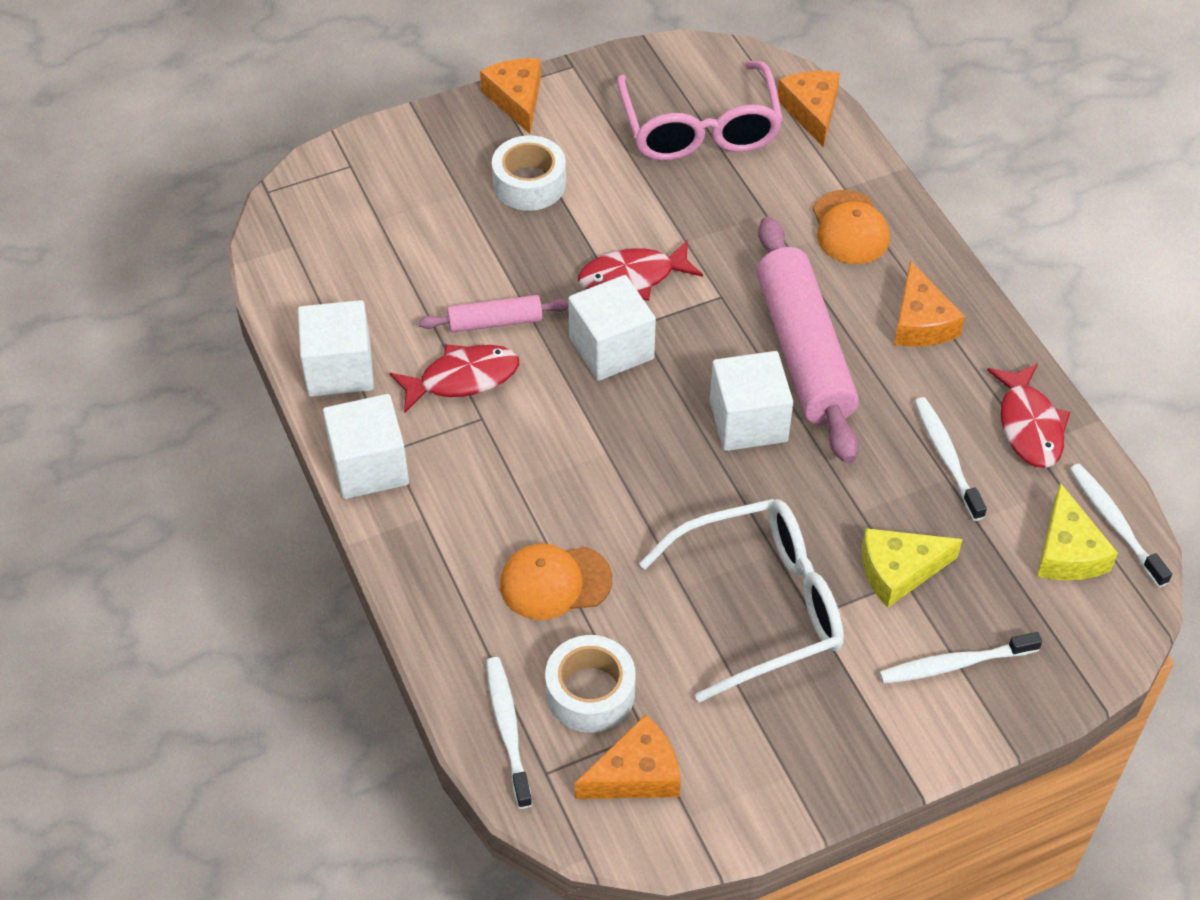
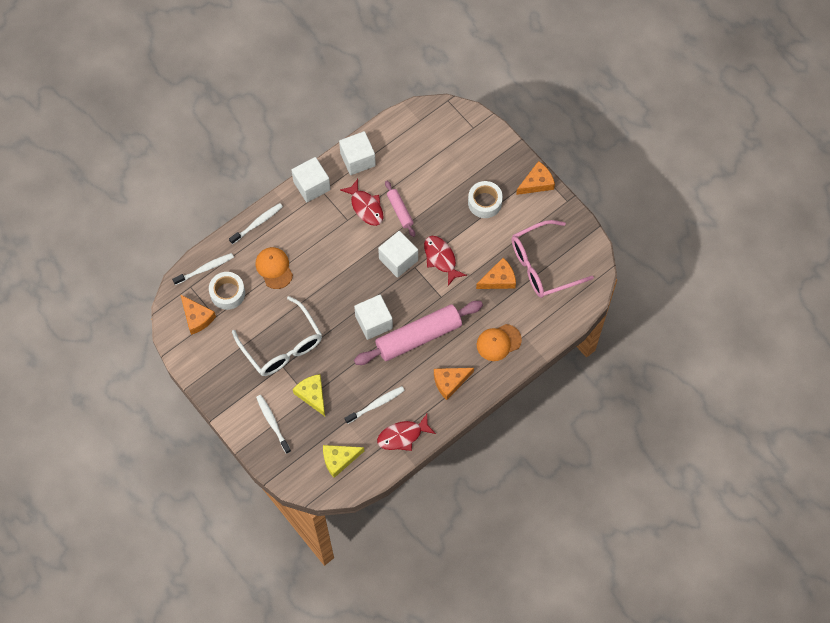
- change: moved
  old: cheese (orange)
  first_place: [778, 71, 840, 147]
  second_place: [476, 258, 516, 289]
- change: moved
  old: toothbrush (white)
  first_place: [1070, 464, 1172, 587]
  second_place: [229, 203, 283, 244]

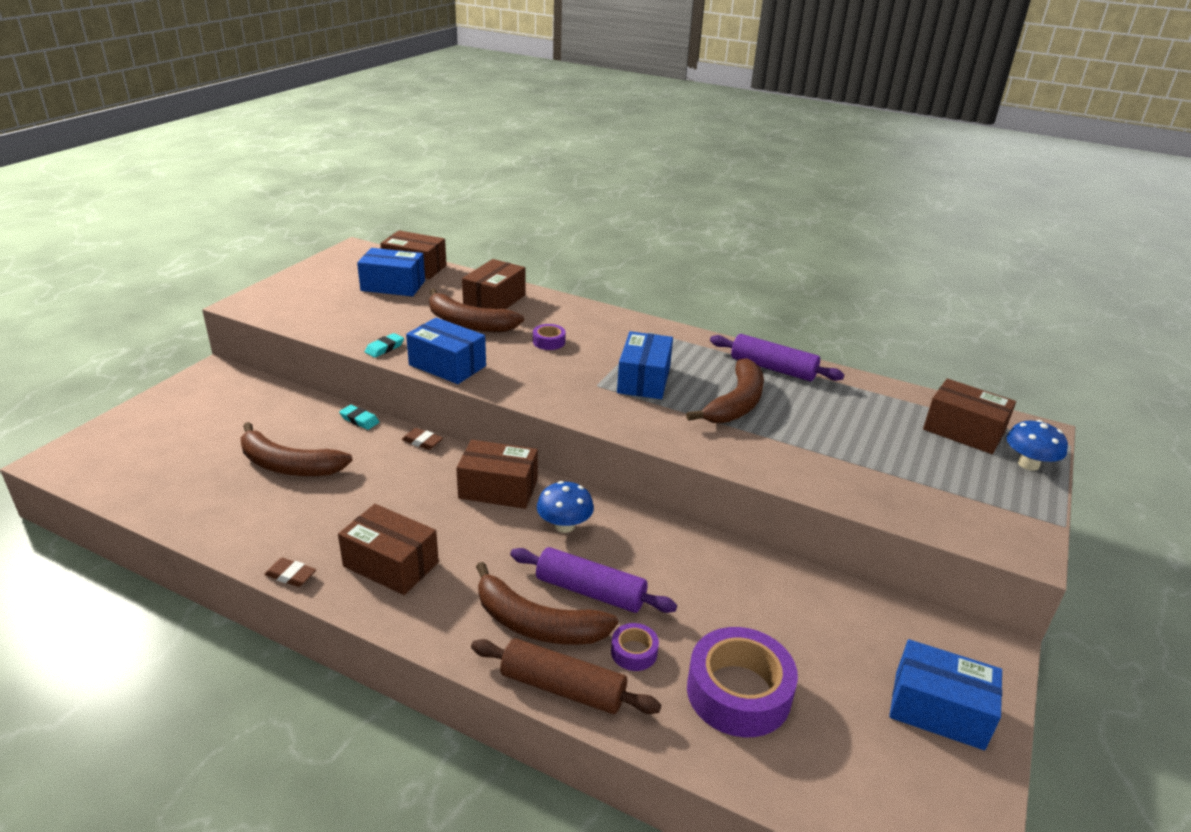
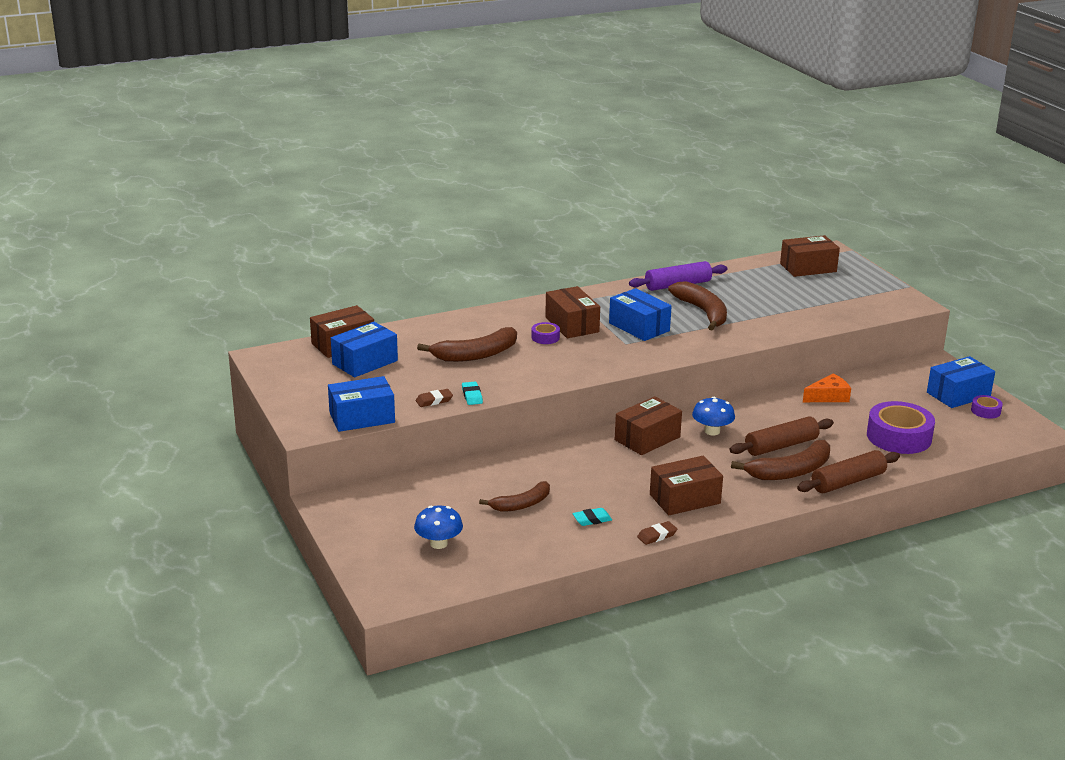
- change: resized
  old: banana (brown)
  first_place: [241, 422, 353, 476]
  second_place: [479, 481, 550, 512]
  factor: 0.66
- change: moved
  old: eraser (turquoise)
  first_place: [339, 405, 379, 430]
  second_place: [573, 508, 612, 526]
- change: moved
  old: eraser (brown)
  first_place: [402, 428, 443, 450]
  second_place: [416, 389, 453, 407]
- change: moved
  old: box (blue)
  first_place: [406, 317, 486, 384]
  second_place: [328, 376, 395, 432]
- change: moved
  old: box (brown)
  first_place: [462, 259, 525, 309]
  second_place: [545, 286, 600, 338]
- change: recoloured
  old: rolling pin (purple)
  new: rolling pin (brown)
  first_place: [510, 547, 677, 613]
  second_place: [730, 416, 834, 456]
- change: moved
  old: tape (purple)
  first_place: [611, 623, 659, 671]
  second_place: [971, 395, 1003, 419]
- change: moved
  old: mushroom (blue)
  first_place: [1006, 420, 1068, 471]
  second_place: [414, 505, 463, 549]
- change: added
  new: cheese (orange)
  second_place: [803, 374, 851, 402]

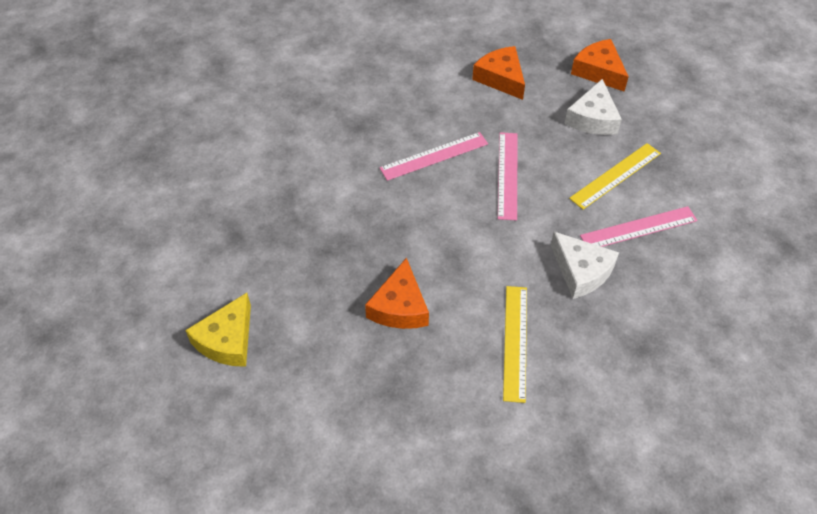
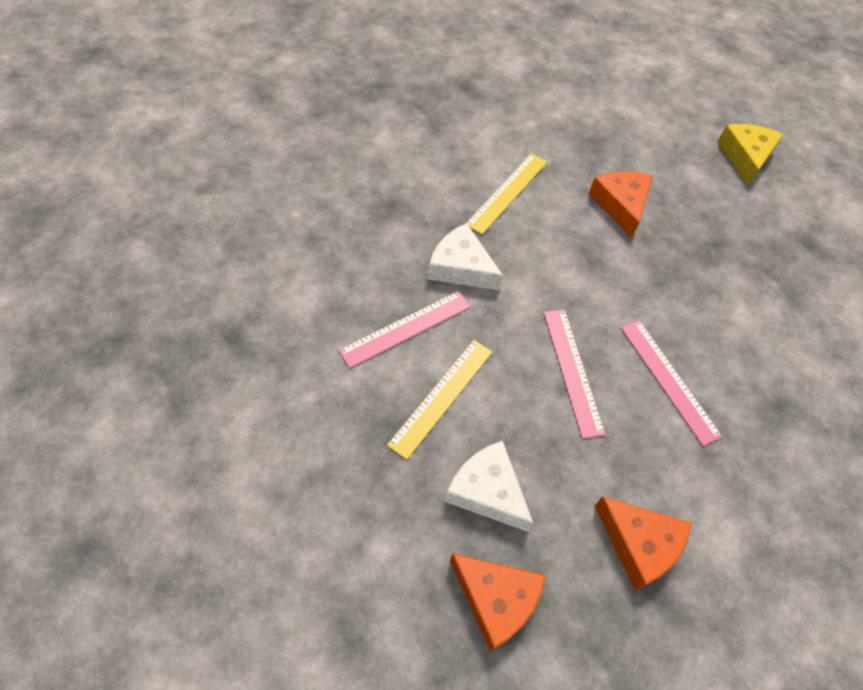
- change: turned
  old: ruler (pink)
  first_place: [380, 132, 488, 181]
  second_place: [621, 320, 723, 446]
  degrees: -75
- change: turned
  old: ruler (yellow)
  first_place: [503, 286, 527, 403]
  second_place: [467, 153, 547, 235]
  degrees: 45
- change: turned
  old: cheese (white)
  first_place: [564, 79, 622, 135]
  second_place: [445, 441, 533, 532]
  degrees: -45

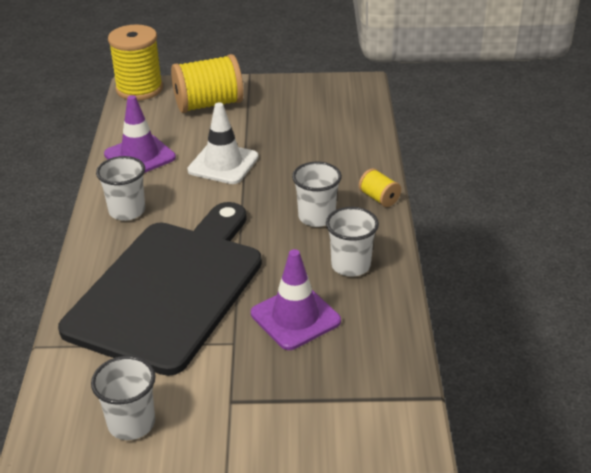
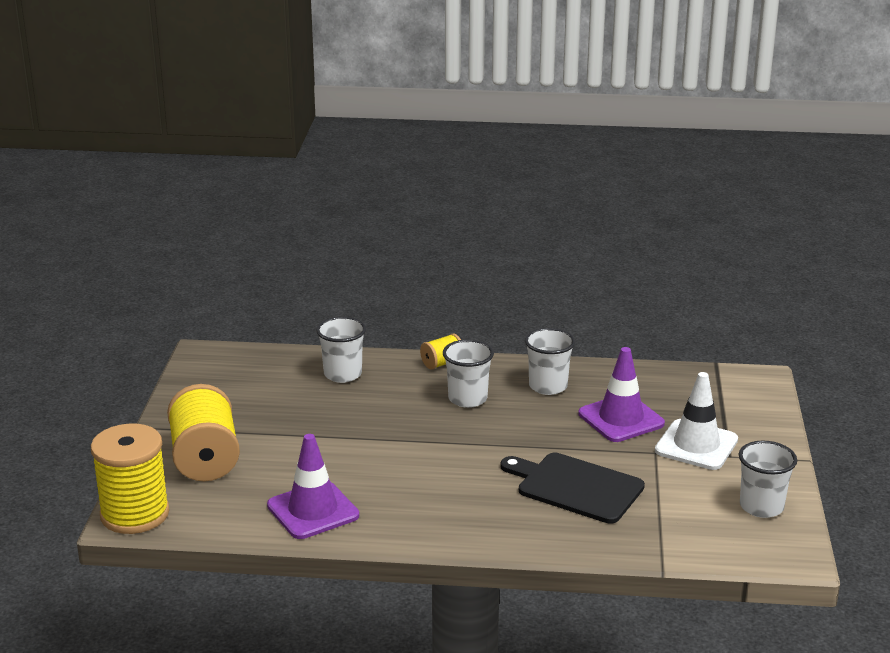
- change: resized
  old: cutting board (black)
  first_place: [58, 202, 262, 376]
  second_place: [500, 453, 645, 524]
  factor: 0.55
- change: moved
  old: cup (white)
  first_place: [96, 156, 145, 221]
  second_place: [316, 317, 366, 383]
- change: moved
  old: traffic cone (white)
  first_place: [187, 102, 259, 184]
  second_place: [655, 372, 738, 470]

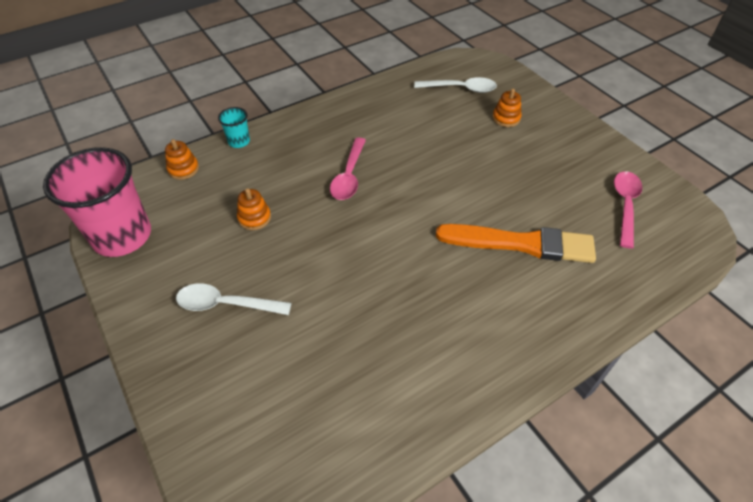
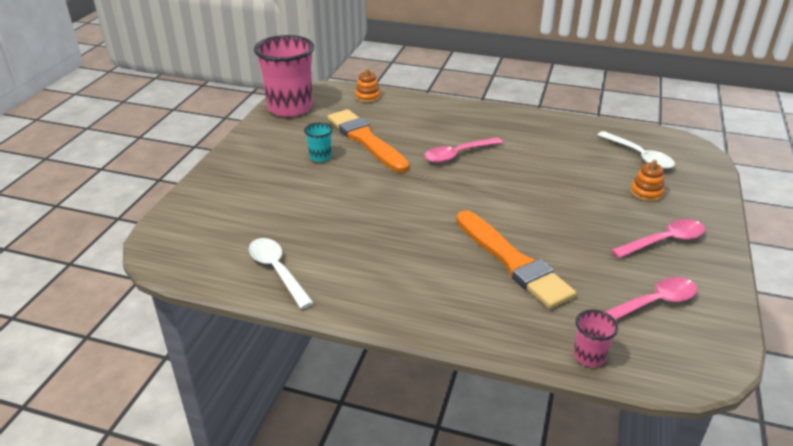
- change: moved
  old: spoon (white)
  first_place: [176, 283, 291, 315]
  second_place: [249, 238, 314, 309]
- change: moved
  old: cup (turquoise)
  first_place: [218, 107, 250, 148]
  second_place: [304, 122, 333, 162]
- change: replaced
  old: stacking toy (orange)
  new: brush (orange)
  first_place: [237, 188, 271, 230]
  second_place: [328, 109, 410, 173]
- change: added
  new: cup (pink)
  second_place: [574, 310, 619, 367]
- change: added
  new: spoon (pink)
  second_place: [611, 219, 705, 258]

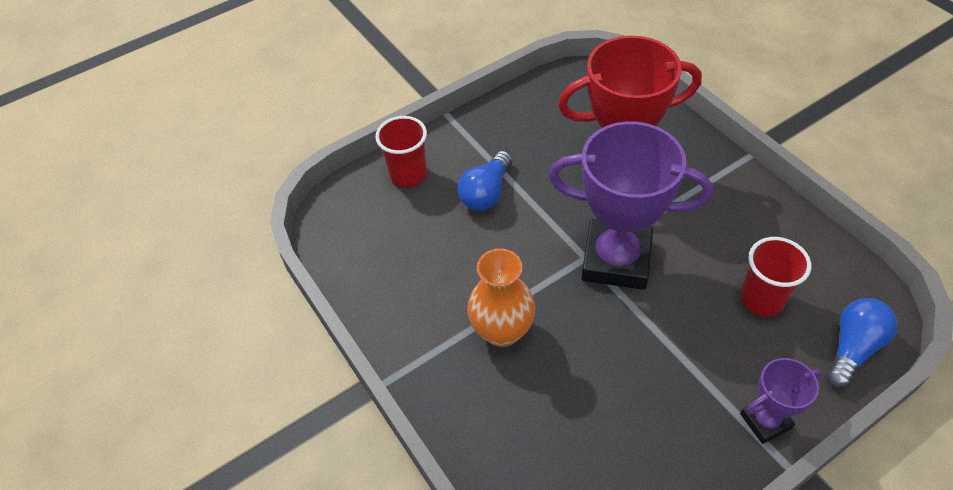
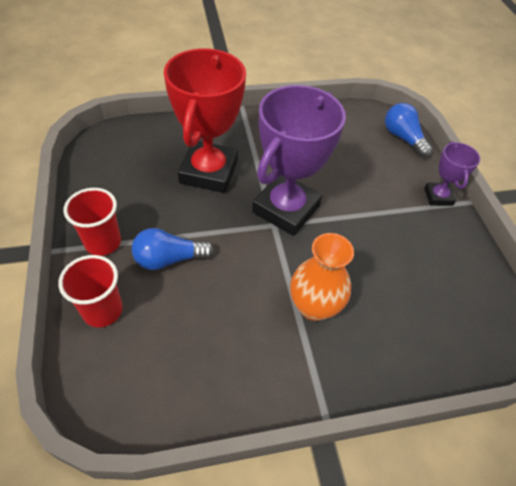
- change: turned
  old: light bulb (blue)
  first_place: [457, 151, 512, 211]
  second_place: [132, 228, 214, 270]
  degrees: 120
- change: moved
  old: cup (red)
  first_place: [740, 237, 811, 316]
  second_place: [64, 188, 121, 256]

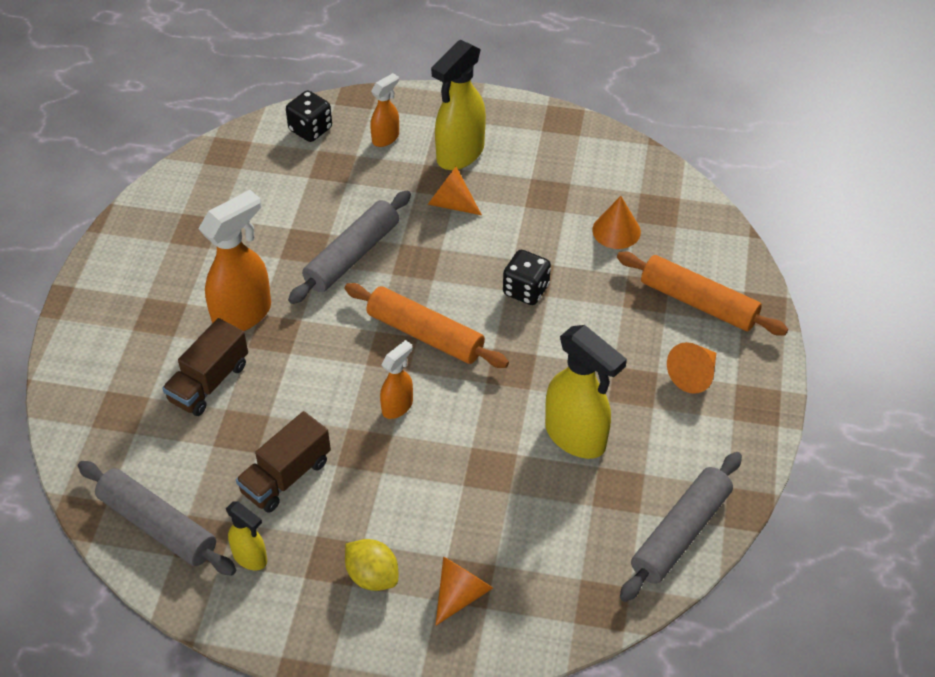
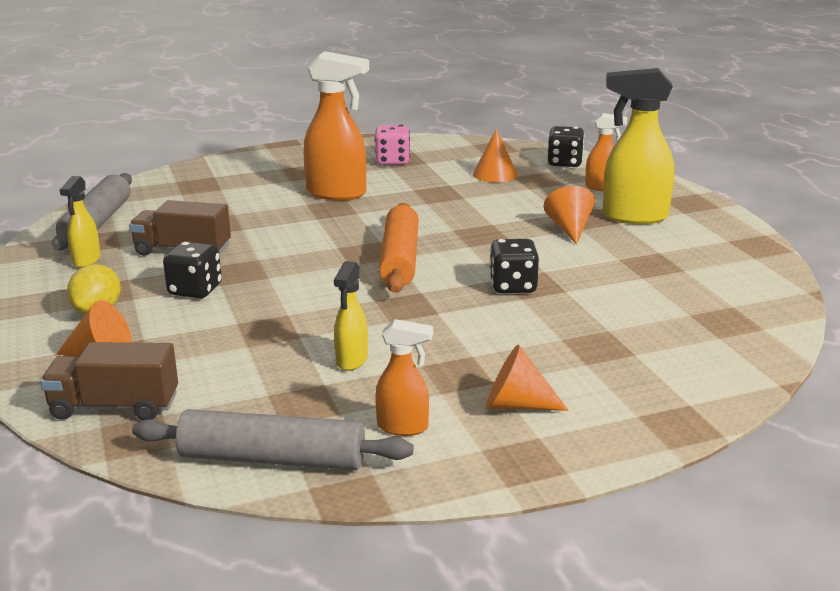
- change: moved
  old: truck (brown)
  first_place: [162, 318, 248, 416]
  second_place: [40, 342, 178, 420]
- change: removed
  old: rolling pin (grey)
  first_place: [288, 190, 411, 304]
- change: moved
  old: spray bottle (orange)
  first_place: [380, 340, 413, 419]
  second_place: [375, 319, 433, 436]
- change: resized
  old: spray bottle (yellow)
  first_place: [545, 325, 627, 459]
  second_place: [334, 261, 368, 371]
  factor: 0.54
- change: moved
  old: cone (orange)
  first_place: [592, 196, 641, 249]
  second_place: [473, 129, 518, 182]
- change: removed
  old: rolling pin (orange)
  first_place: [617, 252, 788, 336]
- change: added
  new: dice (black)
  second_place: [163, 242, 222, 298]
- change: added
  new: dice (pink)
  second_place: [375, 124, 410, 165]

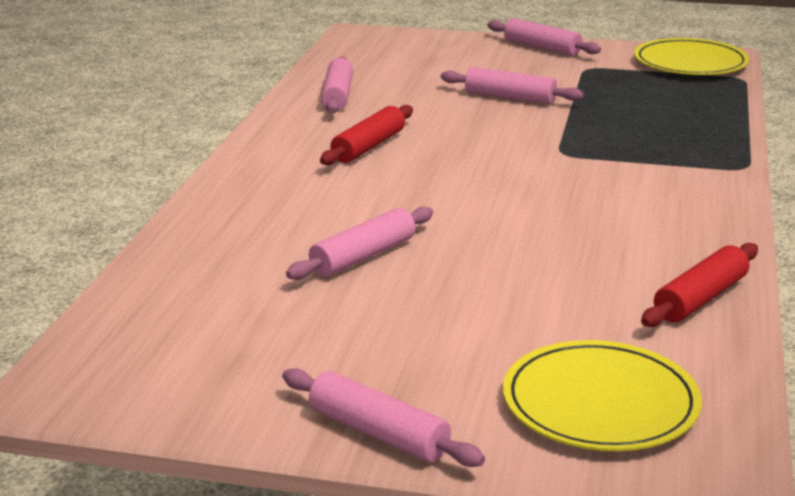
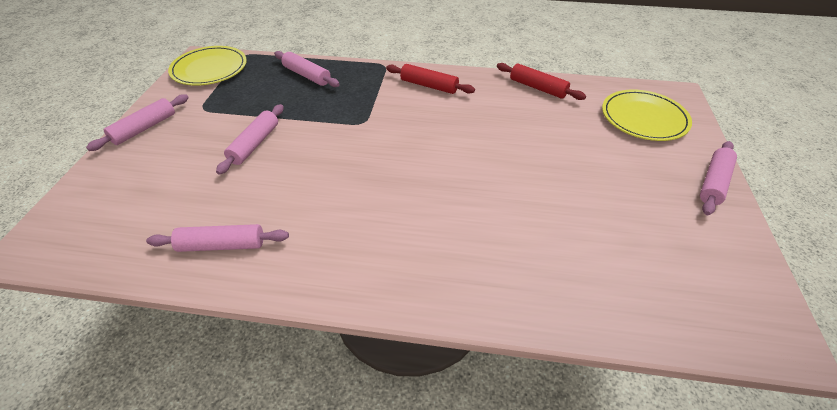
- change: moved
  old: rolling pin (pink)
  first_place: [286, 206, 433, 280]
  second_place: [274, 51, 340, 87]
- change: moved
  old: rolling pin (red)
  first_place: [320, 105, 413, 165]
  second_place: [386, 64, 475, 94]

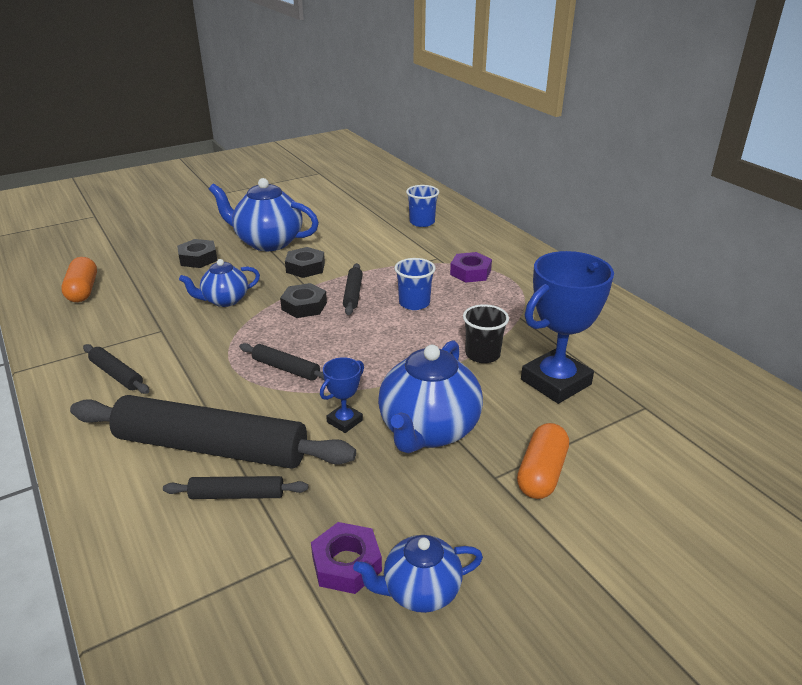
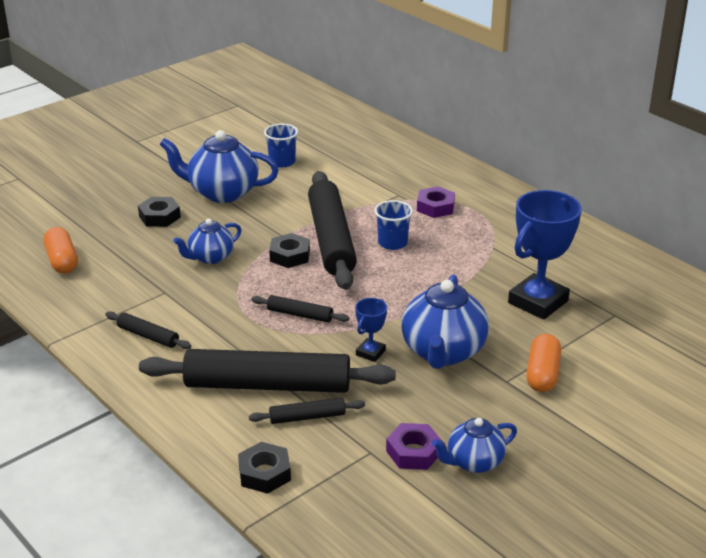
- change: moved
  old: nut (black)
  first_place: [285, 247, 325, 278]
  second_place: [238, 442, 291, 494]
- change: resized
  old: rolling pin (black)
  first_place: [343, 263, 363, 315]
  second_place: [308, 171, 357, 290]
  factor: 2.26
- change: moved
  old: cup (blue)
  first_place: [406, 185, 439, 227]
  second_place: [264, 124, 298, 168]
- change: removed
  old: cup (black)
  first_place: [463, 304, 509, 363]

